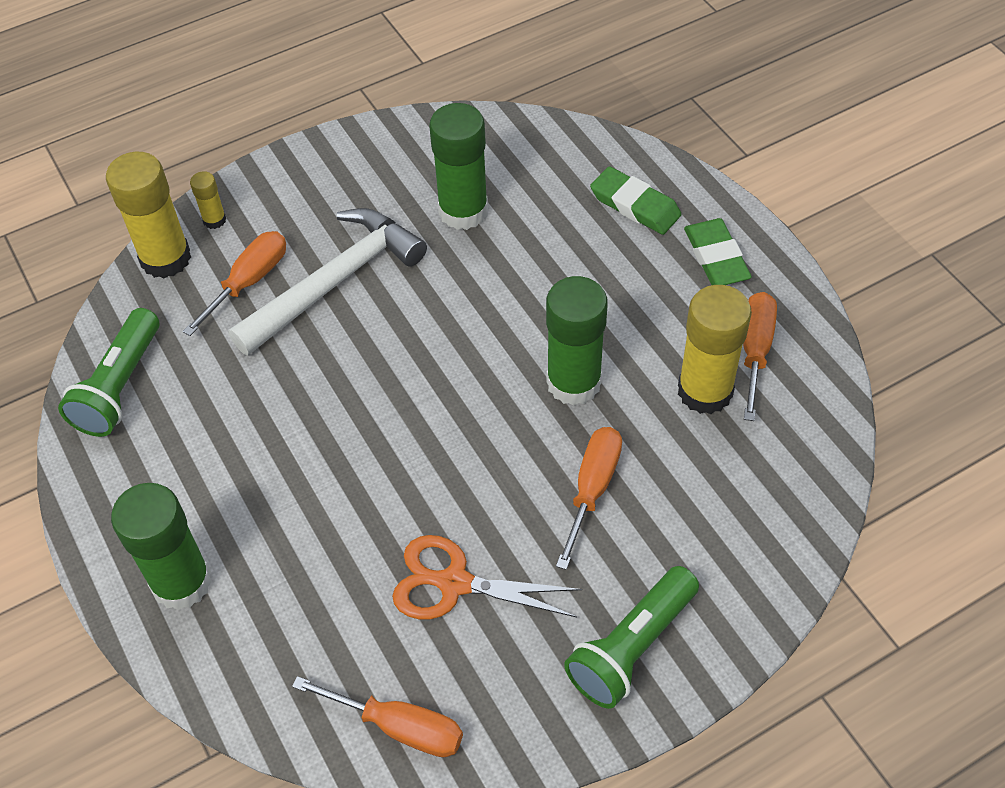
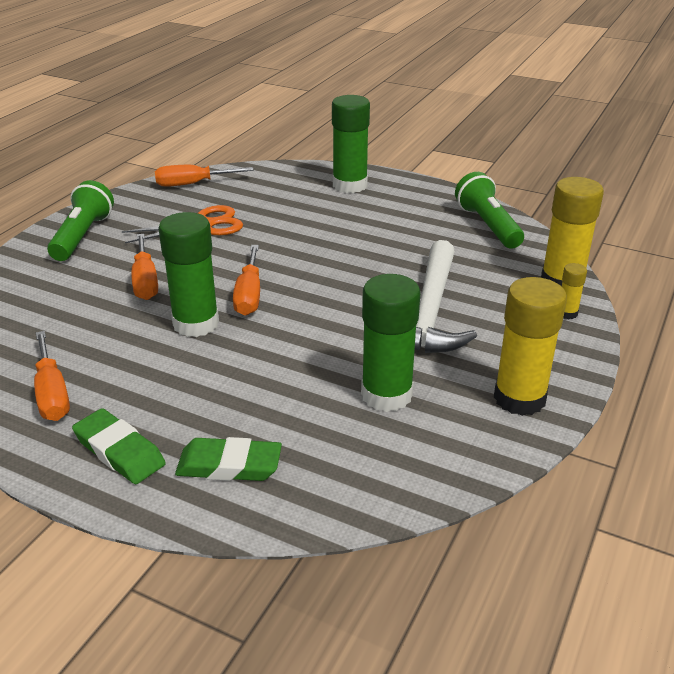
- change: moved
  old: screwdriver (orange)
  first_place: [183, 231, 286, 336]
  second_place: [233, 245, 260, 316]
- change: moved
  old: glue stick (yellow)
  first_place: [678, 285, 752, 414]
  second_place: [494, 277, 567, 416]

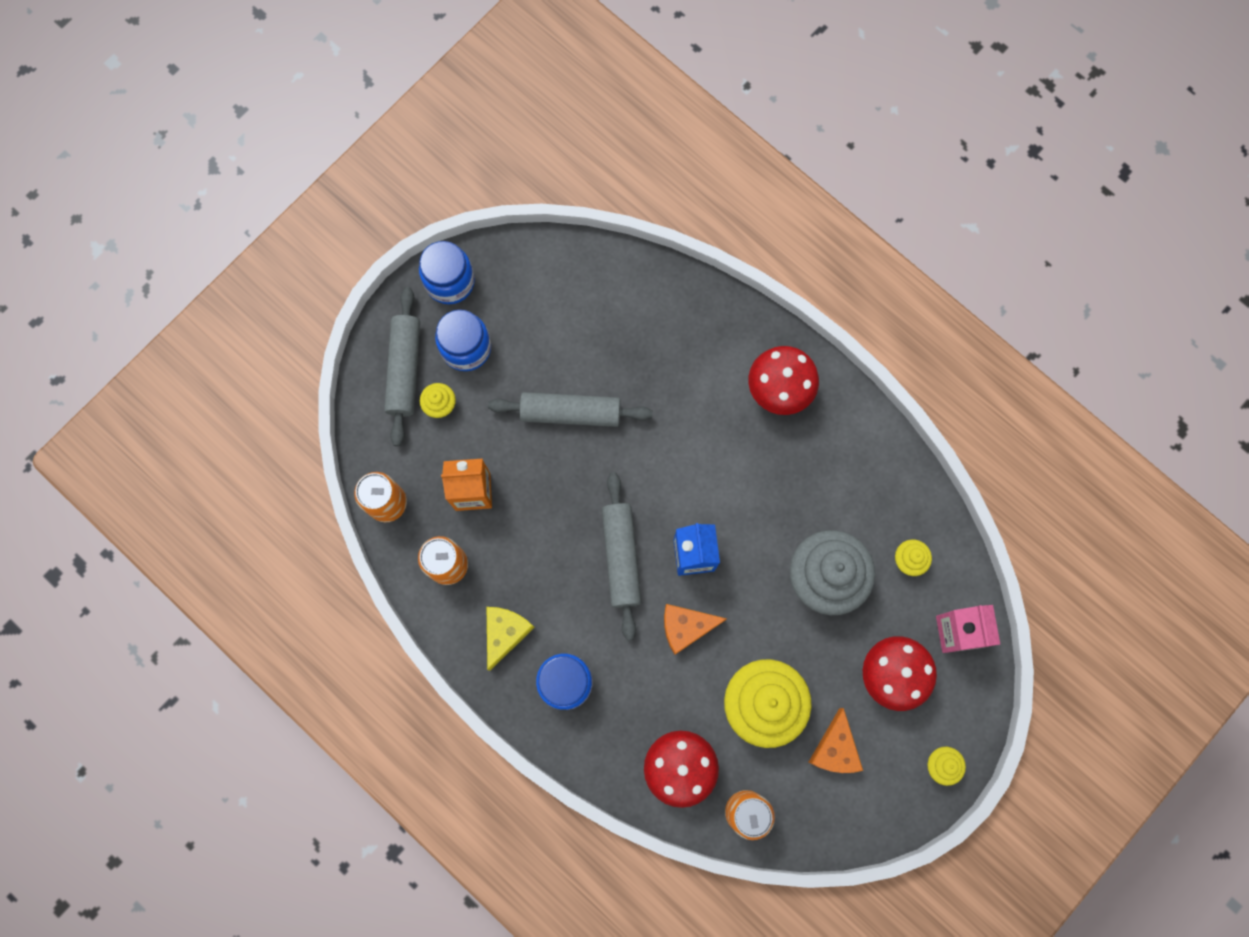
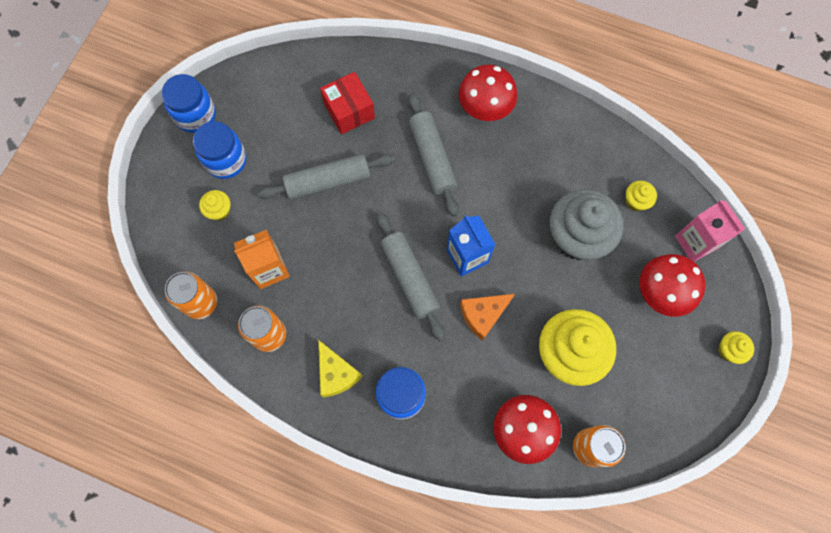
- change: moved
  old: rolling pin (grey)
  first_place: [384, 287, 420, 446]
  second_place: [408, 93, 458, 217]
- change: turned
  old: cheese (yellow)
  first_place: [487, 607, 535, 671]
  second_place: [318, 340, 363, 398]
  degrees: 150
- change: removed
  old: cheese (orange)
  first_place: [808, 708, 863, 773]
- change: added
  new: box (red)
  second_place: [320, 72, 375, 134]

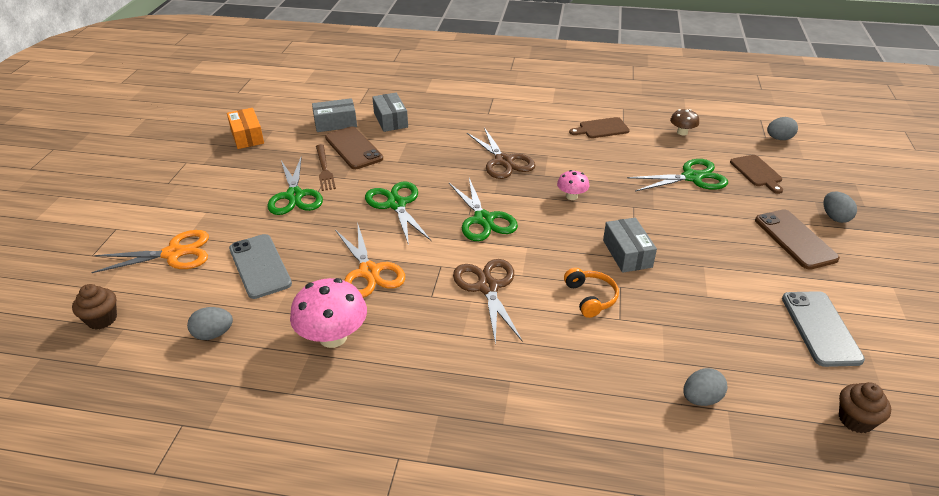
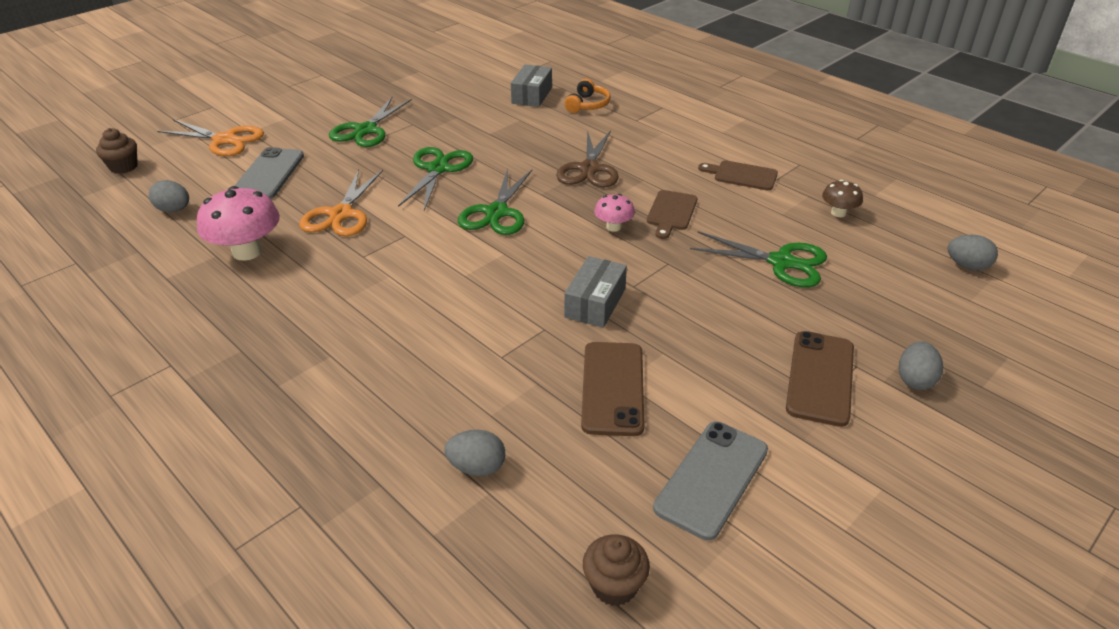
- change: removed
  old: box (orange)
  first_place: [227, 108, 264, 149]
- change: removed
  old: box (grey)
  first_place: [312, 98, 357, 132]
- change: removed
  old: fork (brown)
  first_place: [316, 144, 336, 191]
- change: moved
  old: phone (brown)
  first_place: [325, 127, 383, 169]
  second_place: [581, 342, 644, 436]
- change: removed
  old: scissors (brown)
  first_place: [453, 259, 523, 345]
- change: moved
  old: headphones (orange)
  first_place: [564, 268, 619, 318]
  second_place: [564, 79, 611, 113]
- change: moved
  old: cutting board (brown)
  first_place: [730, 155, 783, 194]
  second_place: [647, 190, 697, 239]

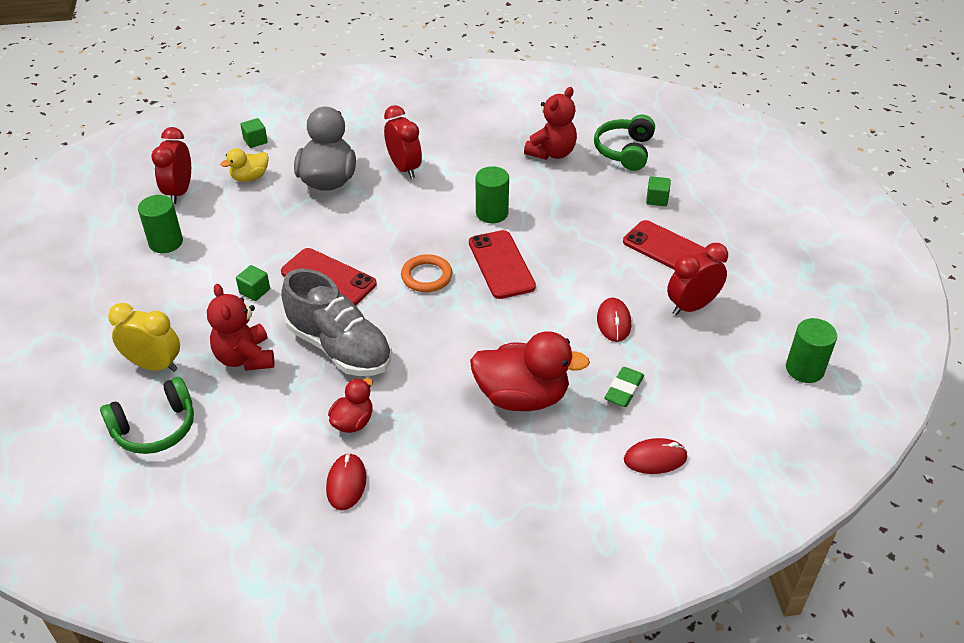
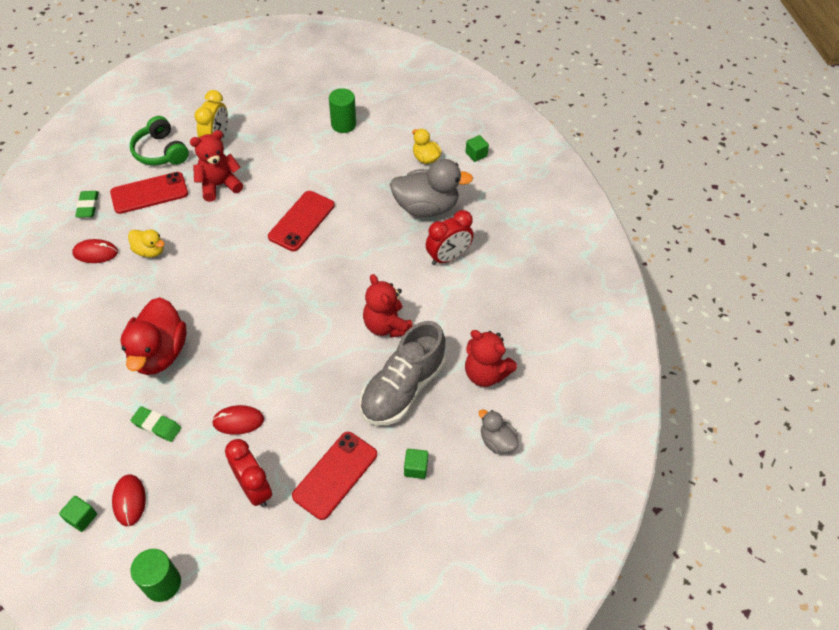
- change: removed
  old: clock (red)
  first_place: [151, 127, 191, 204]
- change: moved
  old: cube (green)
  first_place: [236, 265, 270, 301]
  second_place: [59, 496, 97, 532]
- change: moved
  old: shoe (grey)
  first_place: [281, 269, 392, 376]
  second_place: [360, 321, 445, 425]
- change: recoloured
  old: duck (red)
  new: duck (yellow)
  first_place: [328, 378, 373, 433]
  second_place: [128, 230, 165, 258]
- change: removed
  old: ring (orange)
  first_place: [401, 254, 452, 292]
- change: moved
  old: phone (red)
  first_place: [469, 230, 536, 299]
  second_place: [110, 172, 188, 214]
- change: replaced
  old: cylinder (green)
  new: teddy bear (red)
  first_place: [476, 166, 509, 223]
  second_place: [363, 274, 413, 338]
- change: replaced
  old: headphones (green)
  new: duck (grey)
  first_place: [594, 115, 655, 171]
  second_place: [479, 409, 519, 454]
- change: moved
  old: mouse (red)
  first_place: [624, 438, 688, 474]
  second_place: [112, 474, 146, 526]
- change: added
  new: eraser (green)
  second_place: [75, 191, 99, 218]

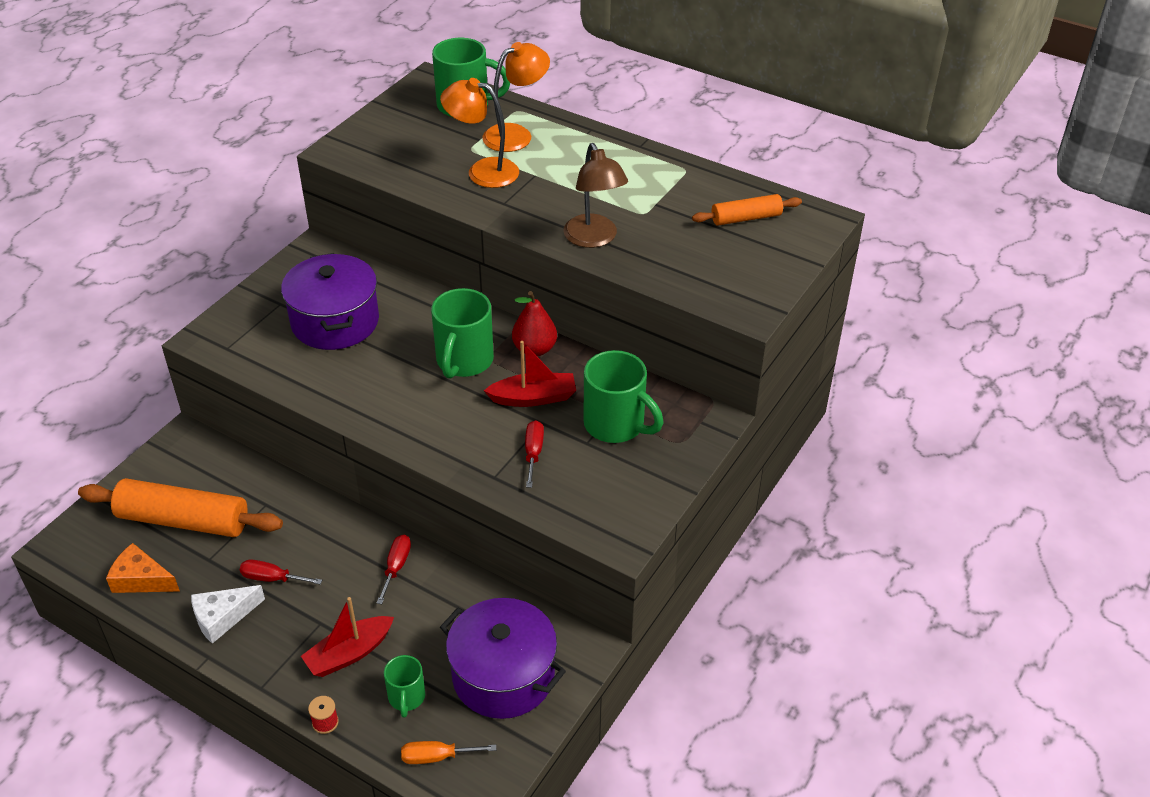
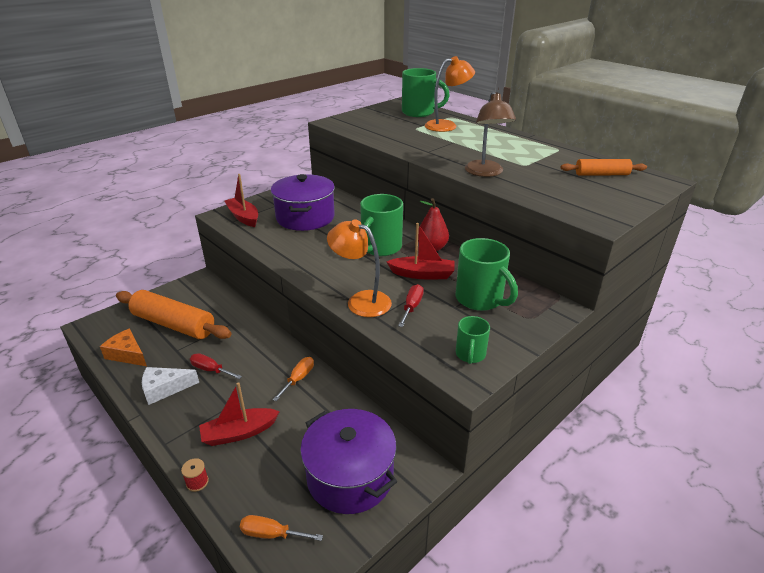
- change: recoloured
  old: screwdriver (red)
  new: screwdriver (orange)
  first_place: [377, 535, 411, 604]
  second_place: [273, 357, 314, 401]
- change: moved
  old: mug (green)
  first_place: [384, 655, 425, 718]
  second_place: [456, 316, 490, 364]
- change: moved
  old: lamp (orange)
  first_place: [440, 78, 519, 188]
  second_place: [327, 219, 392, 317]
- change: added
  new: boat (red)
  second_place: [224, 174, 258, 227]

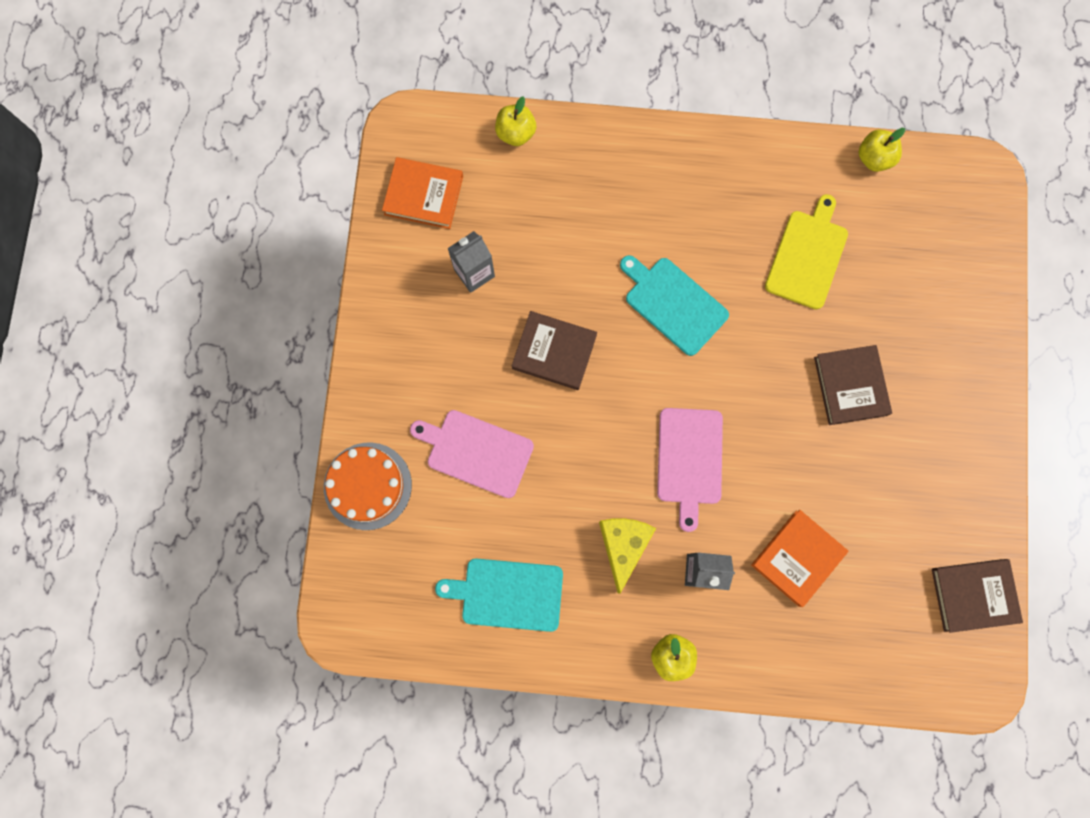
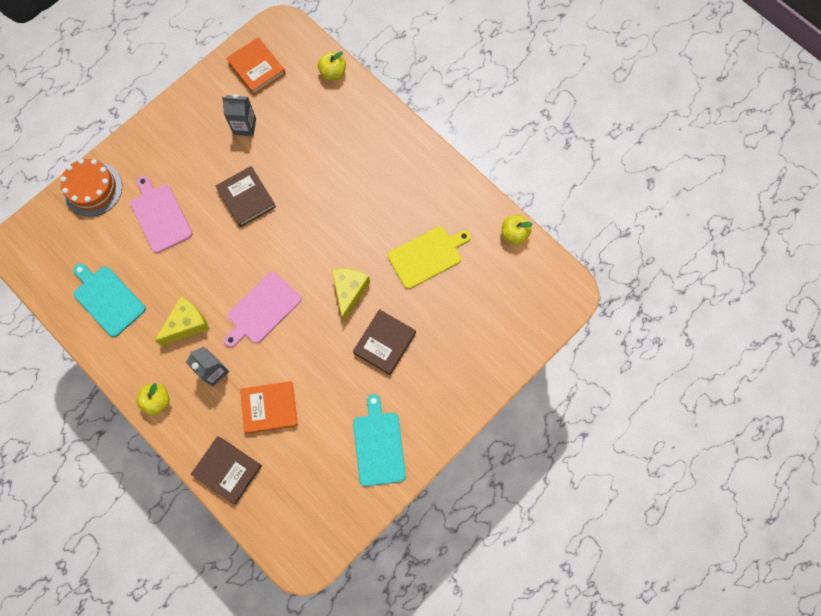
- change: moved
  old: cutting board (turquoise)
  first_place: [620, 255, 729, 356]
  second_place: [353, 394, 406, 487]
- change: moved
  old: book (brown)
  first_place: [932, 559, 1023, 633]
  second_place: [191, 436, 262, 504]
- change: added
  new: cheese (yellow)
  second_place: [332, 269, 370, 323]

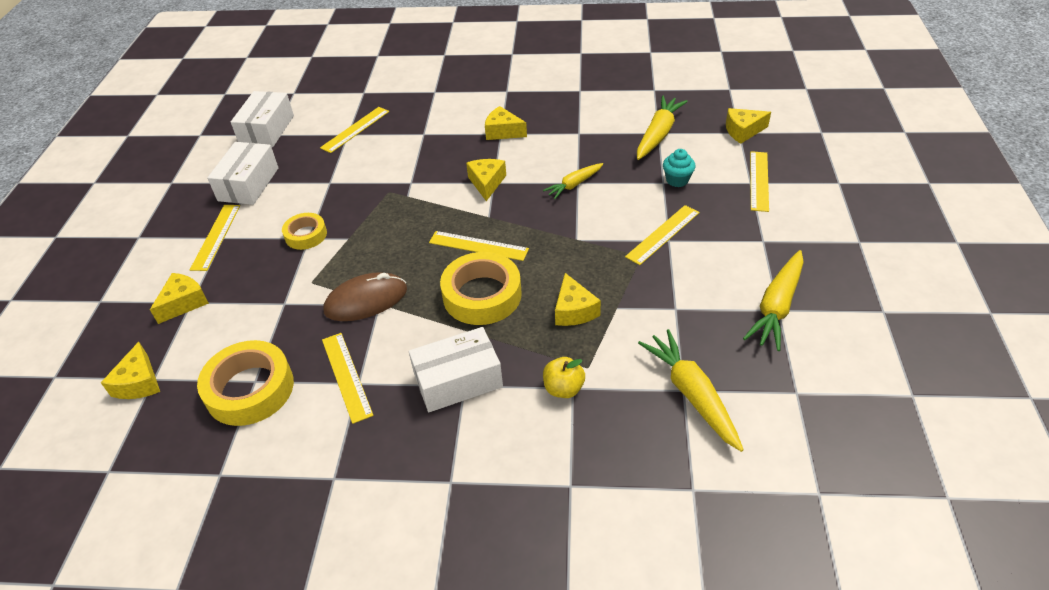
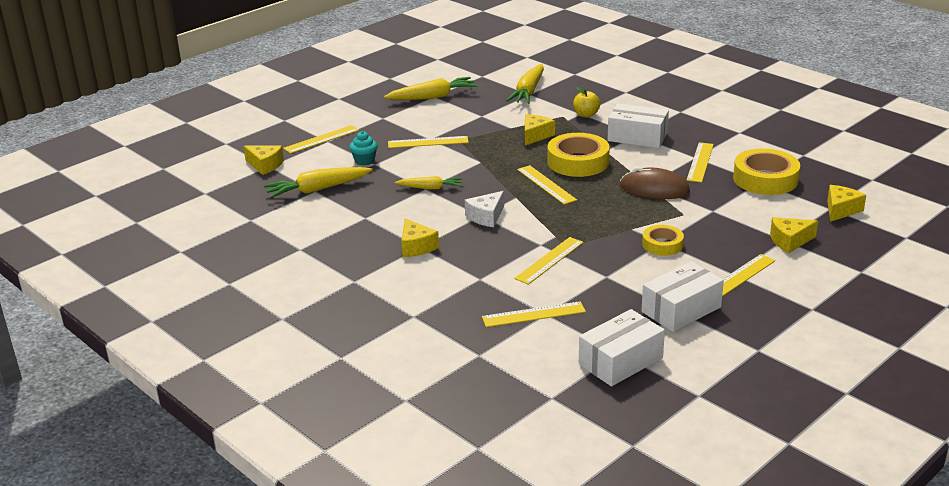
- change: recoloured
  old: cheese (yellow)
  new: cheese (white)
  first_place: [466, 159, 506, 201]
  second_place: [465, 191, 504, 227]
- change: added
  new: ruler (yellow)
  second_place: [514, 237, 584, 285]

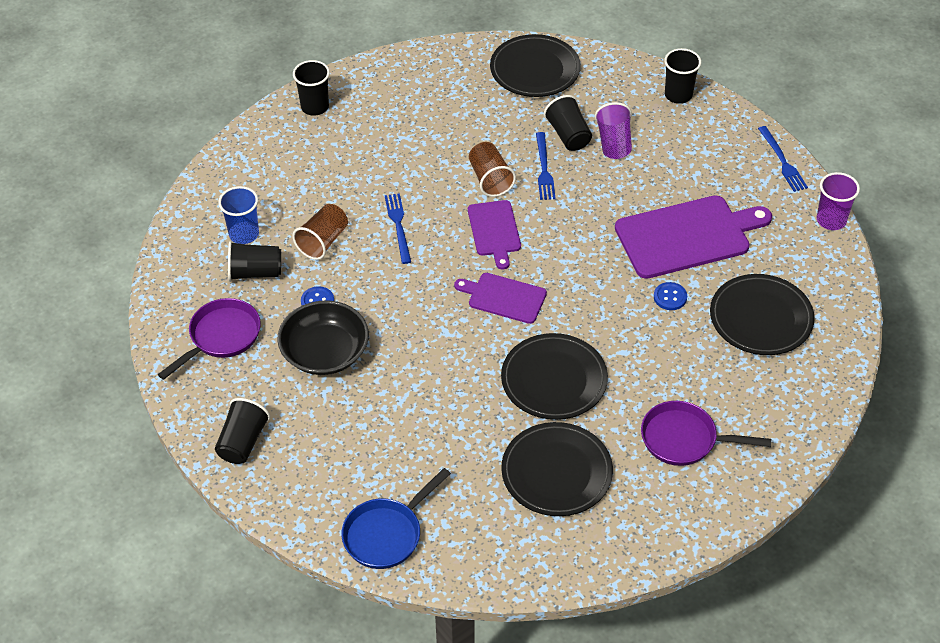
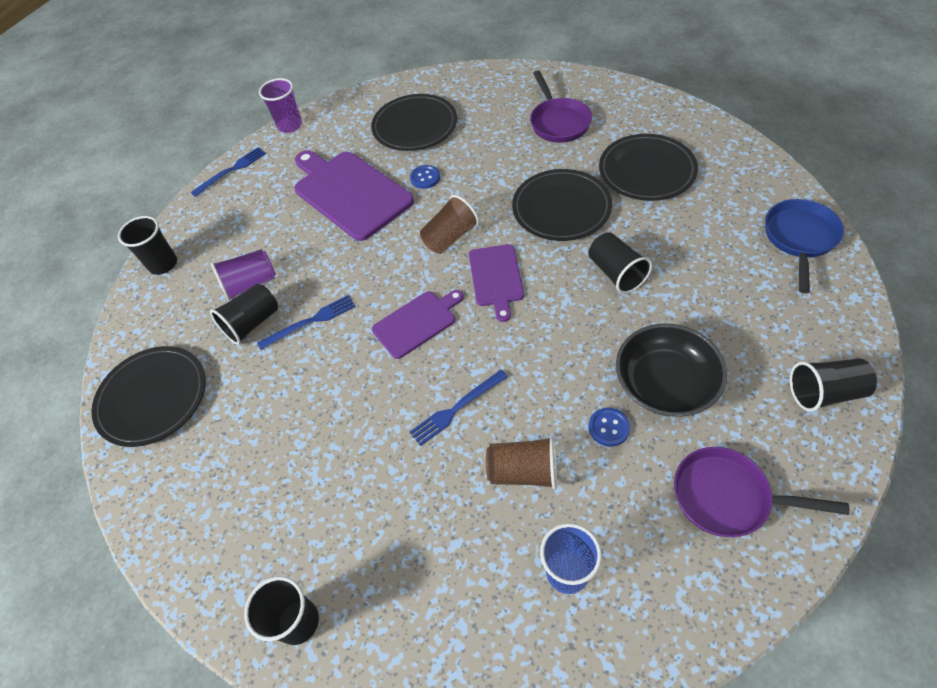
- change: moved
  old: cup (black)
  first_place: [228, 241, 281, 281]
  second_place: [588, 232, 652, 294]
- change: turned
  old: pan (blue)
  first_place: [341, 468, 451, 569]
  second_place: [765, 199, 844, 293]
  degrees: -90
- change: moved
  old: cup (brown)
  first_place: [469, 142, 516, 197]
  second_place: [420, 195, 479, 254]

